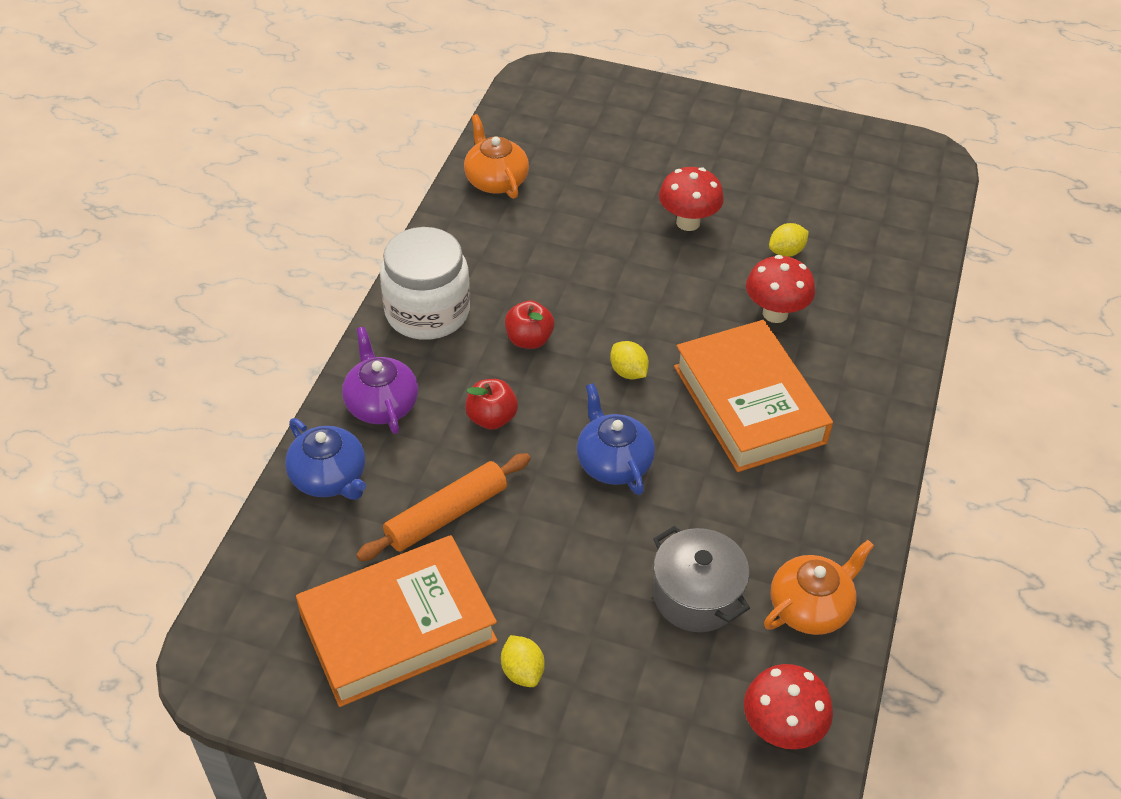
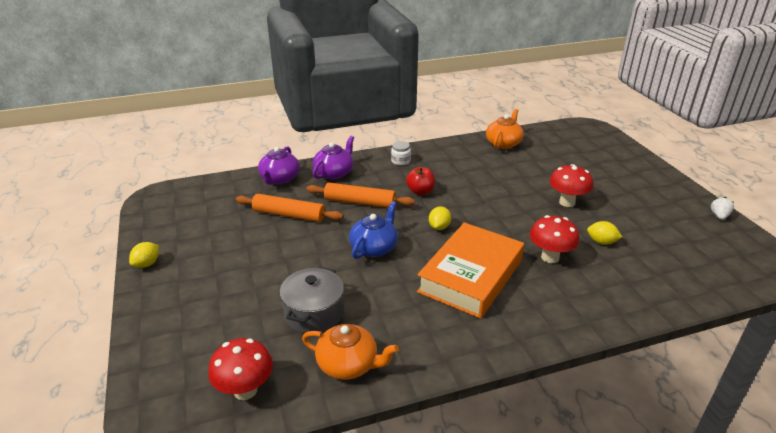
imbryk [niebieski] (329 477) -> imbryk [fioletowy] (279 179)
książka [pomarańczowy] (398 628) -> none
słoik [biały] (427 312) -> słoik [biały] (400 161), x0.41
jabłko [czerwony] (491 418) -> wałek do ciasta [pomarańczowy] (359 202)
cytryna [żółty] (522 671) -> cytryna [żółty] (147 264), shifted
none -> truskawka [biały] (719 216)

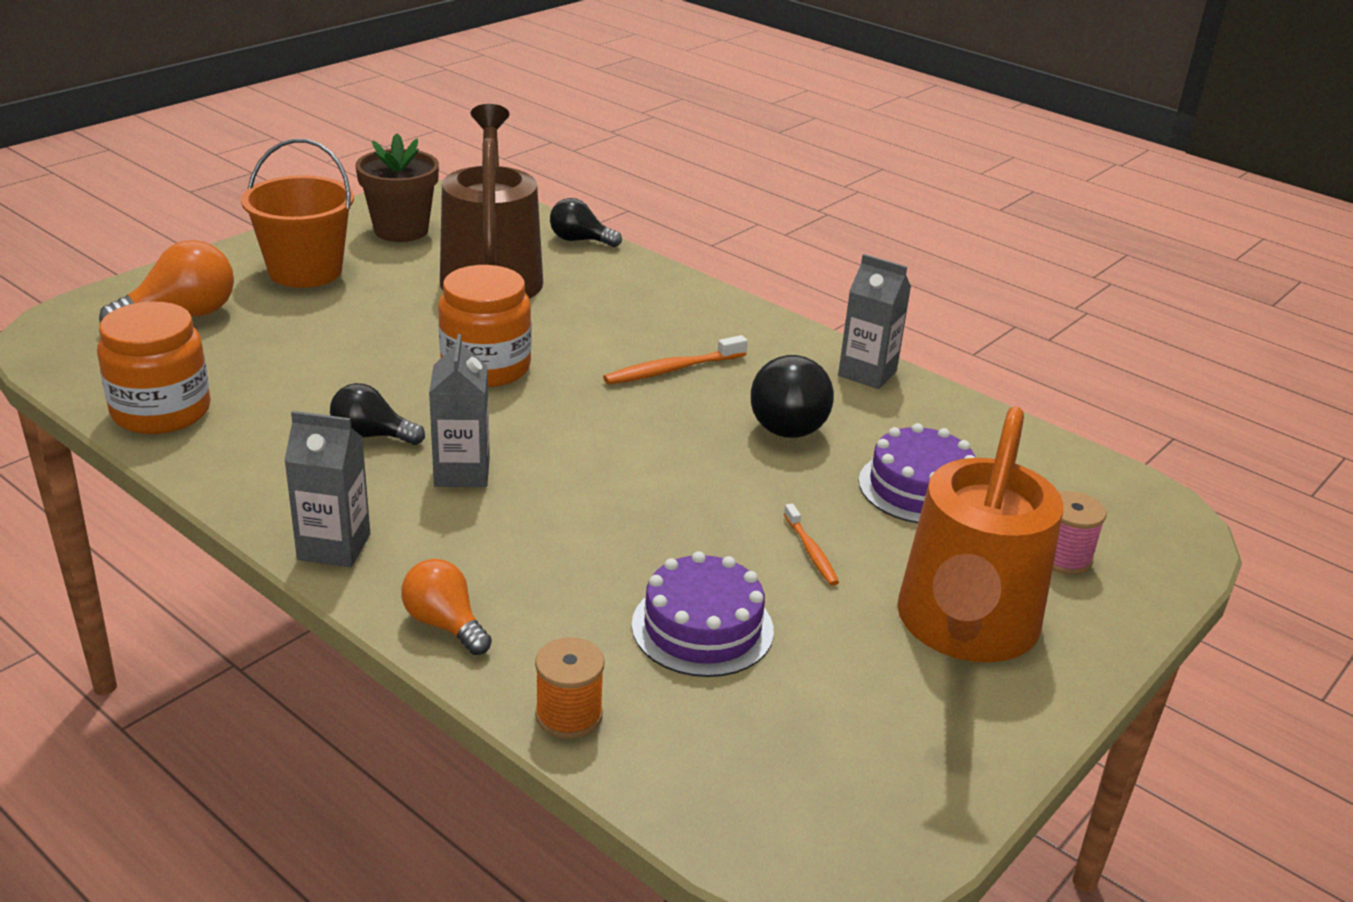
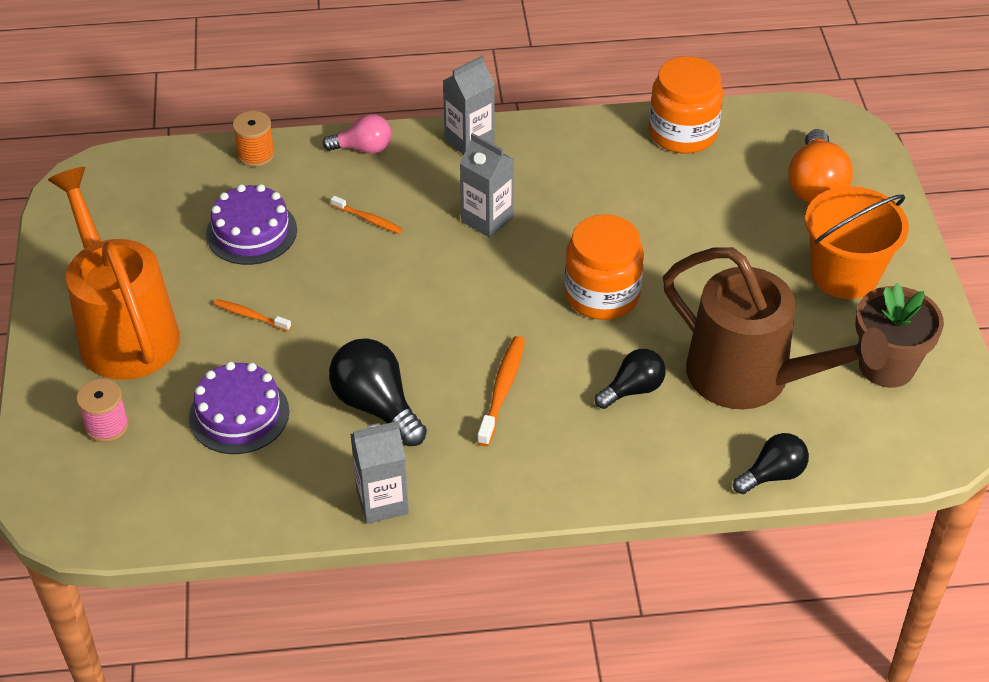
żarówka [czarny] (372 435) -> żarówka [czarny] (633 389), shifted
żarówka [pomarańczowy] (445 624) -> żarówka [różowy] (363 148)
none -> szczoteczka do zębów [pomarańczowy] (368 219)

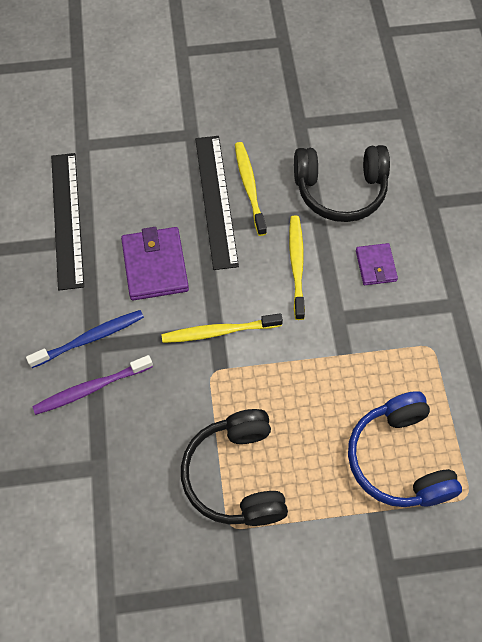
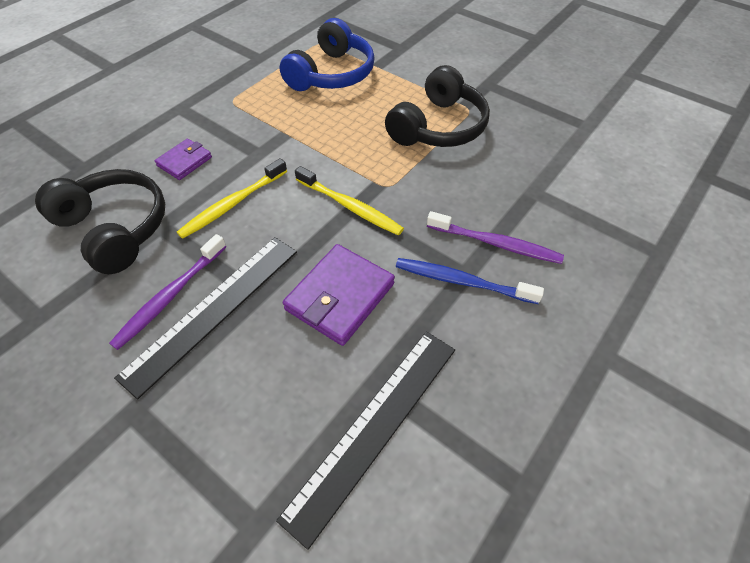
szczoteczka do zębów [żółty] (249 187) -> szczoteczka do zębów [fioletowy] (170 296)

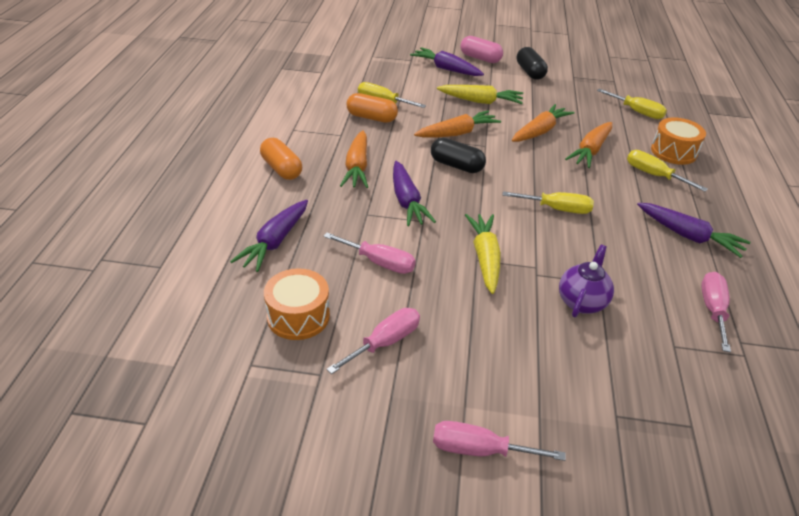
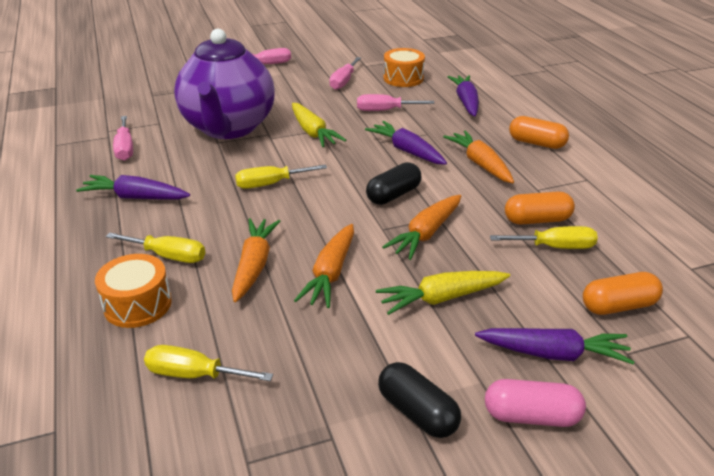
kapsułka [czarny] (456 166) -> kapsułka [czarny] (393 195), 45 degrees counterclockwise
imbryk [fioletowy] (582 302) -> imbryk [fioletowy] (228 128), x2.37
none -> kapsułka [pomarańczowy] (618 306)

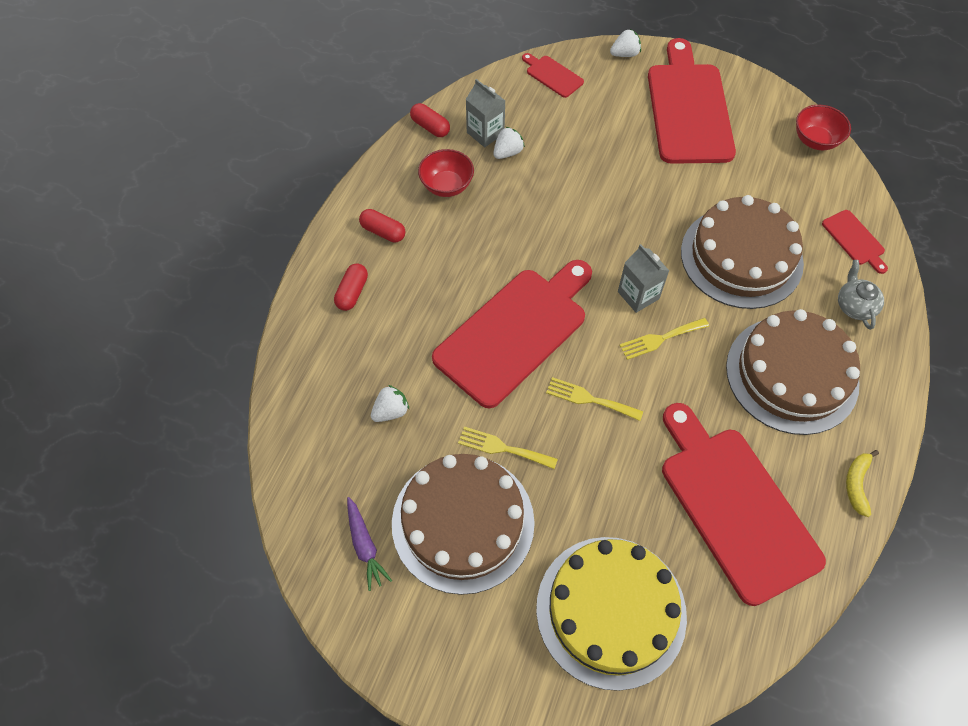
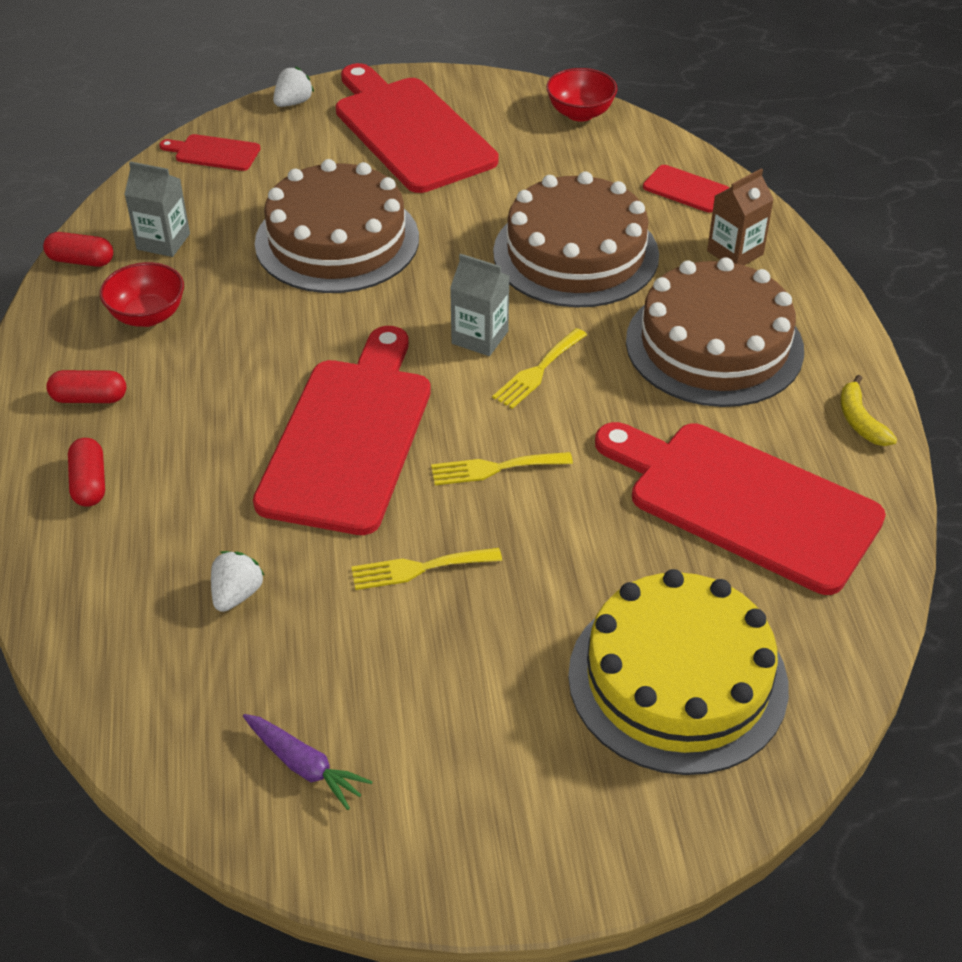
tort [brązowy] (463 522) -> tort [brązowy] (337 240), shifted
truskawka [biały] (507 152) -> none
imbryk [szary] (854 306) -> karton mleka [brązowy] (735 252)

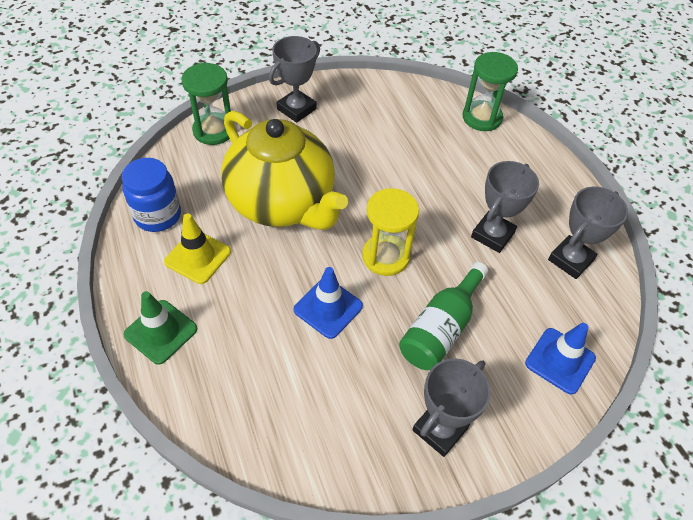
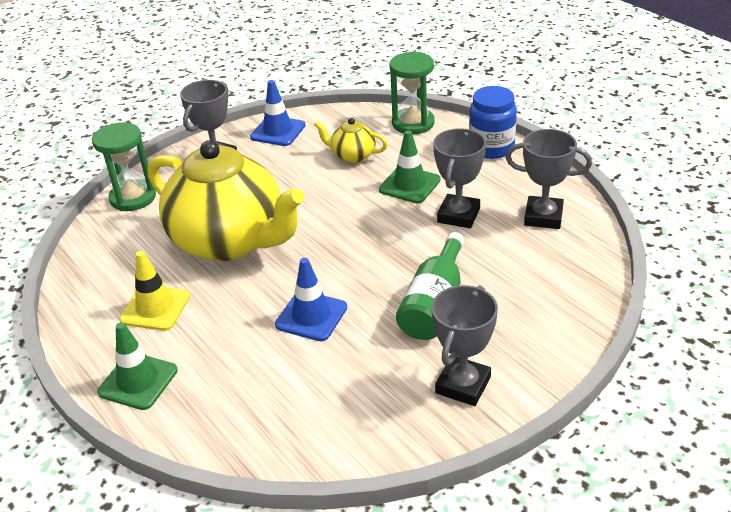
słoik [niebieski] (158 215) -> słoik [niebieski] (491 148), shifted
klepsydra [żółty] (385 256) -> none
pachołek [niebieski] (560 360) -> pachołek [niebieski] (278 131), shifted
puchar [szary] (570 260) -> puchar [szary] (543 217), 75 degrees clockwise
none -> imbryk [żółty] (352 156)
none -> pachołek [zielony] (409 185)

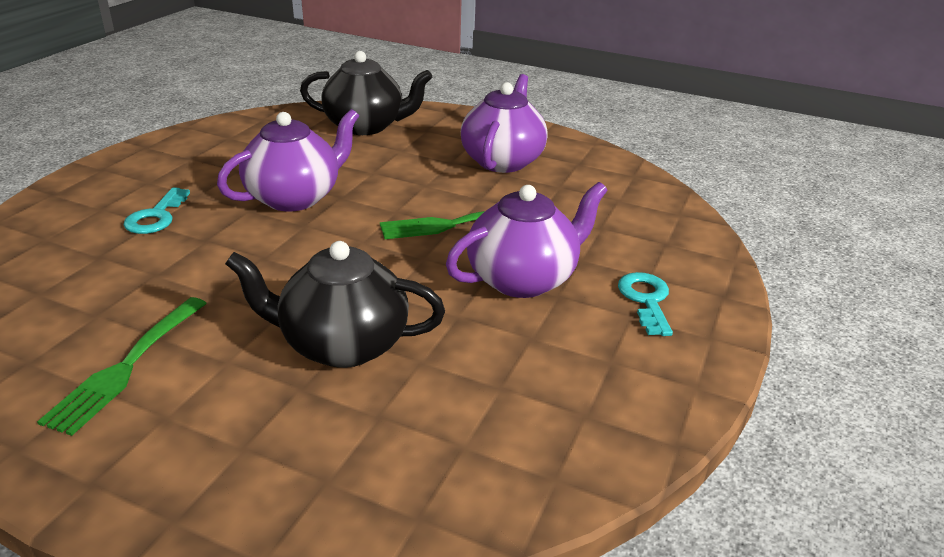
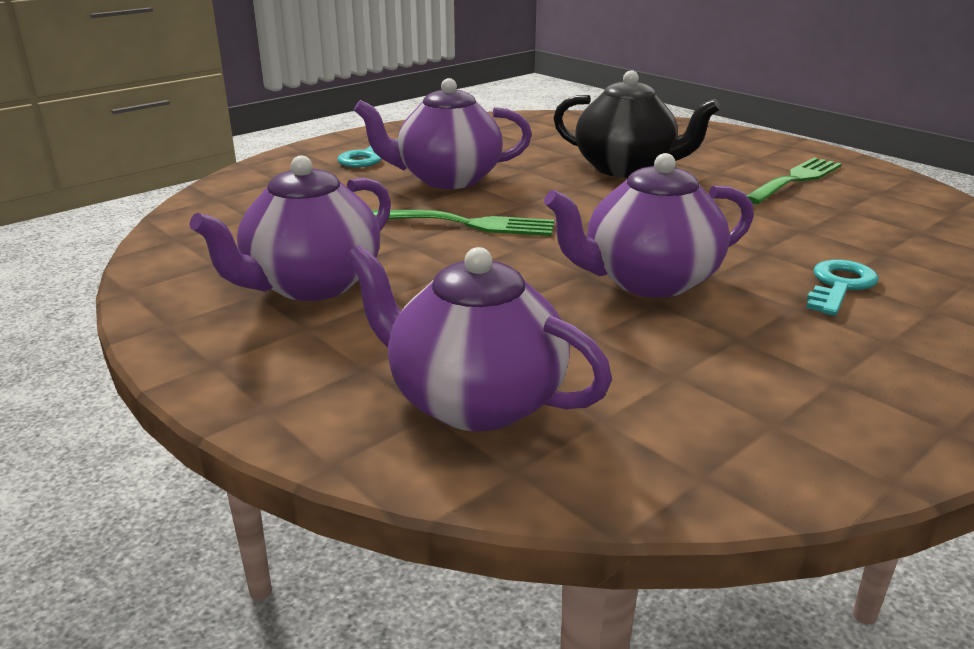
imbryk [czarny] (366 126) -> imbryk [fioletowy] (474 401)

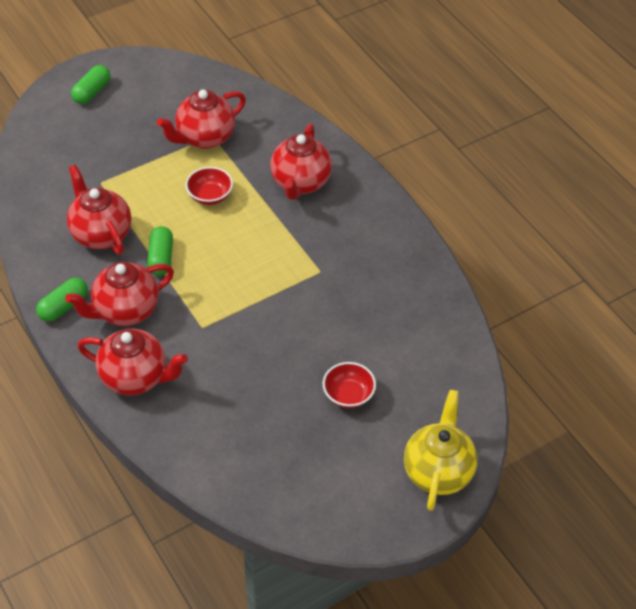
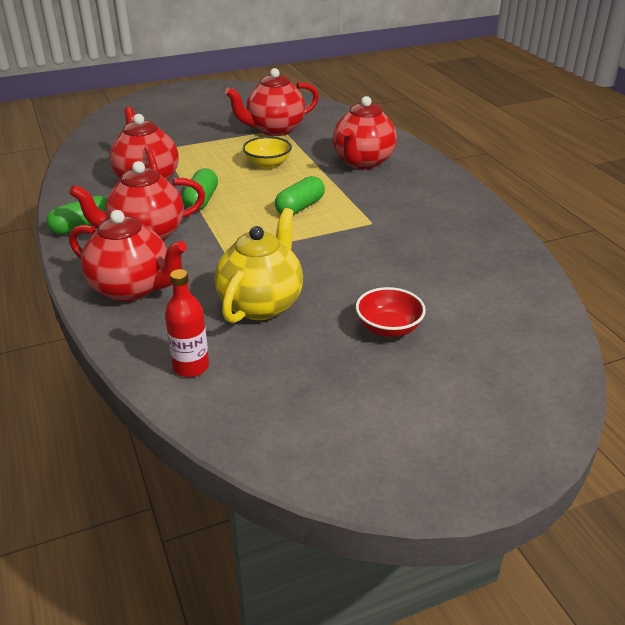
kapsułka [zielony] (92 92) -> kapsułka [zielony] (300 207), shifted
miska [czerwony] (210 196) -> miska [żółty] (267 164)
imbryk [żółty] (438 471) -> imbryk [żółty] (261 304), shifted
none -> butelka [czerwony] (191 367)

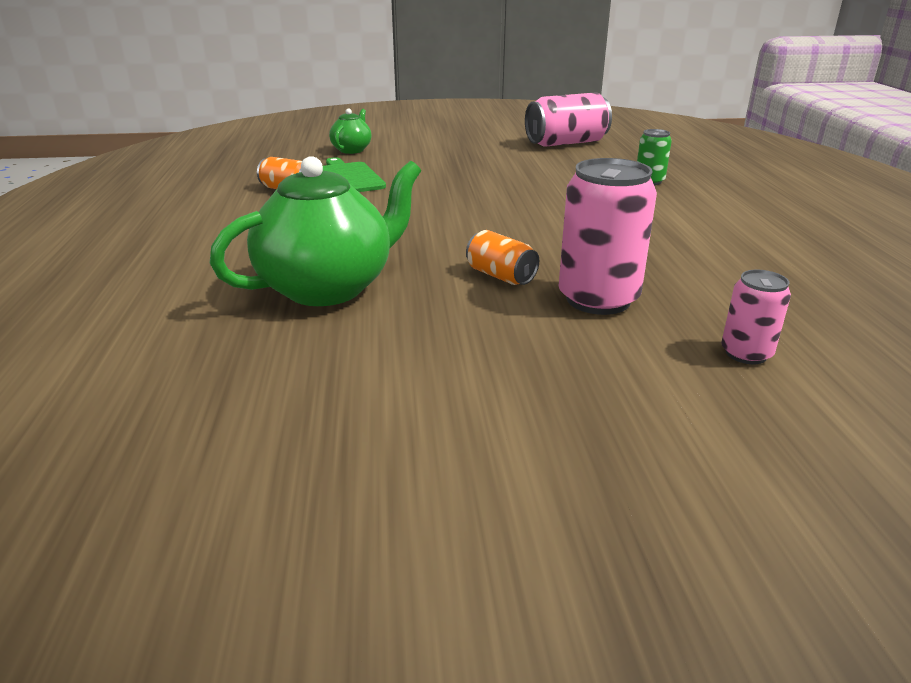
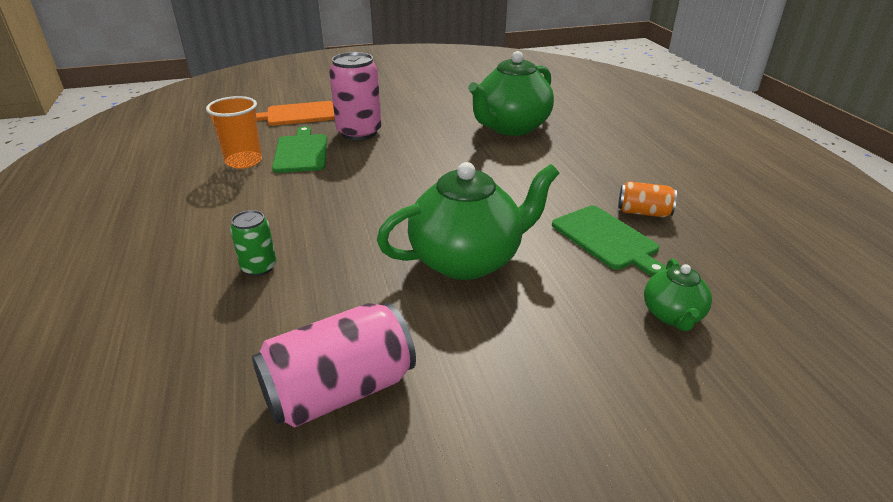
puszka [pomarańczowy] (501 276) -> none
puszka [różowy] (746 353) -> deska do krojenia [pomarańczowy] (298 114)
none -> szklanka [pomarańczowy] (244 161)
none -> deska do krojenia [zielony] (301 152)
none -> imbryk [zielony] (467 260)

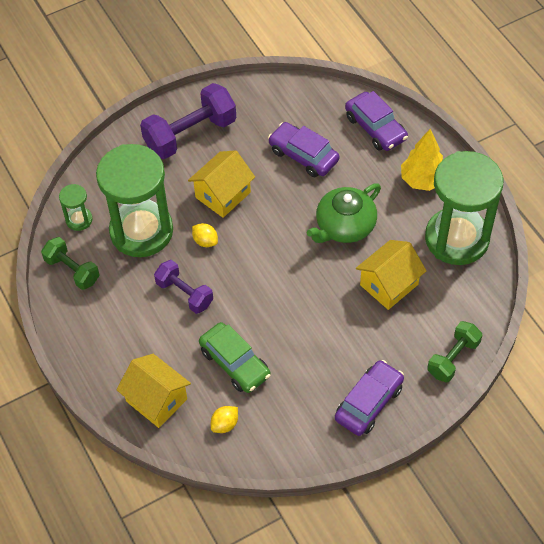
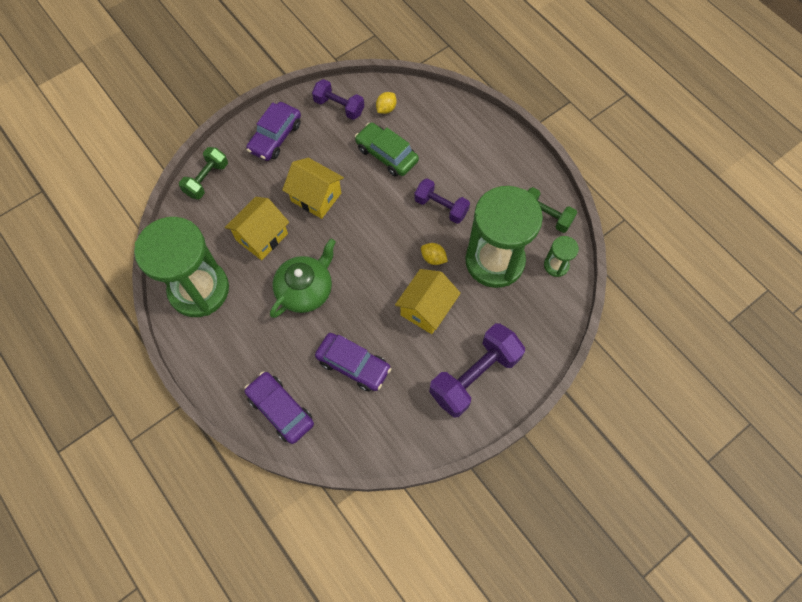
domek [żółty] (156 400) -> domek [żółty] (316 197), shifted
drzewko [żółty] (422 180) -> none
none -> hantel [fioletowy] (339 106)

